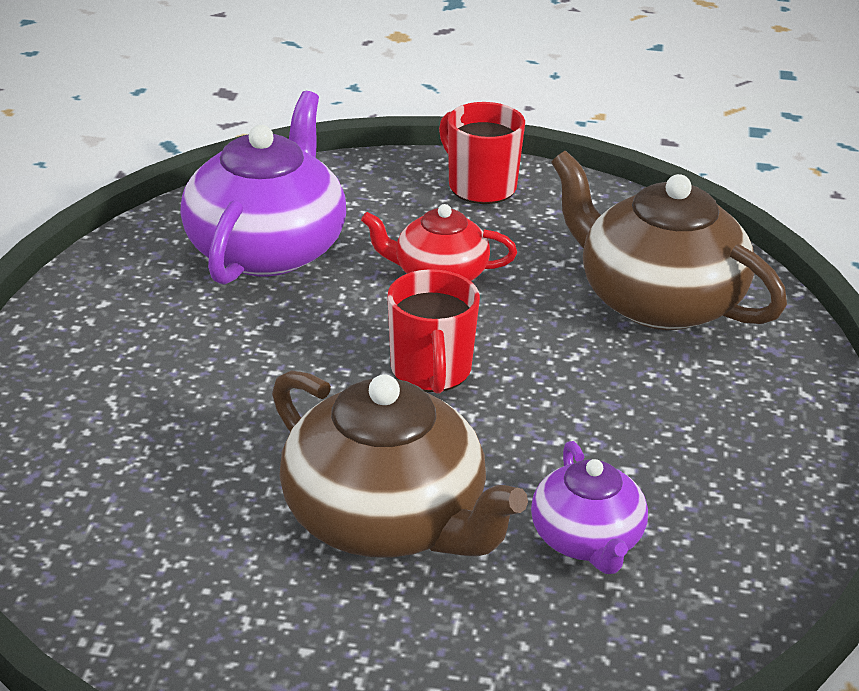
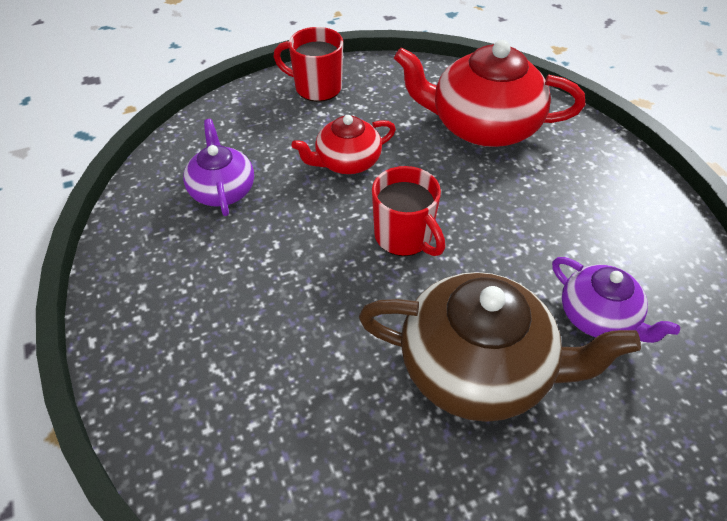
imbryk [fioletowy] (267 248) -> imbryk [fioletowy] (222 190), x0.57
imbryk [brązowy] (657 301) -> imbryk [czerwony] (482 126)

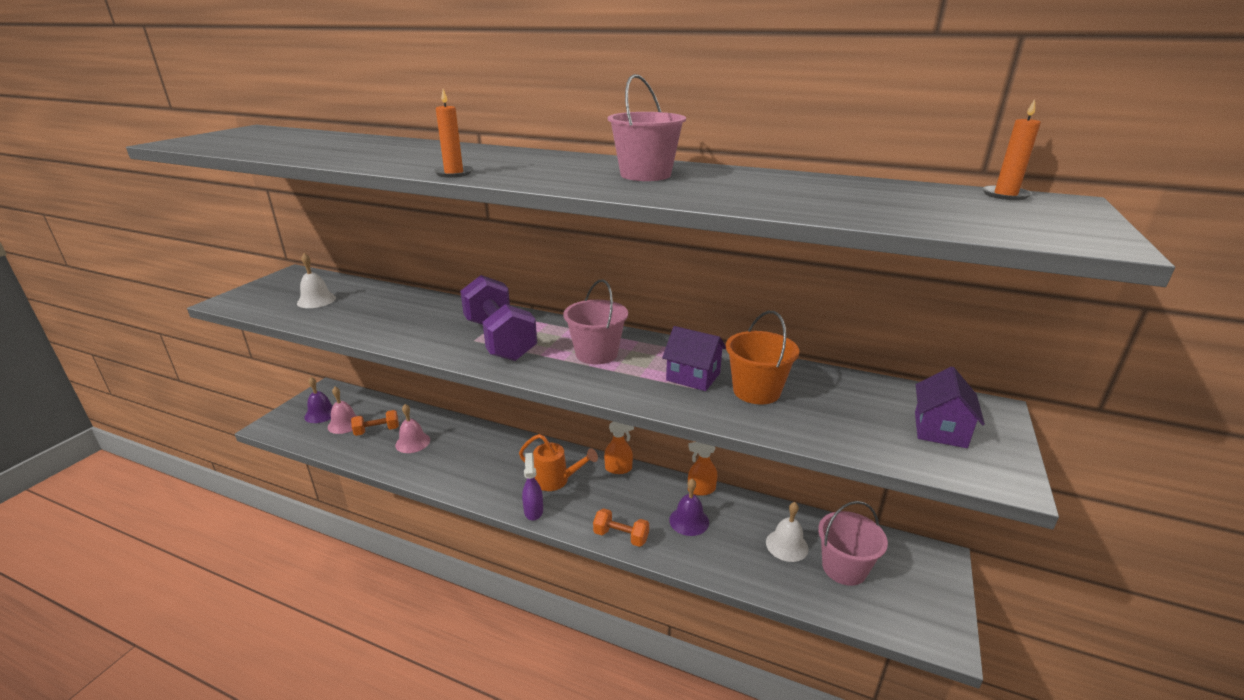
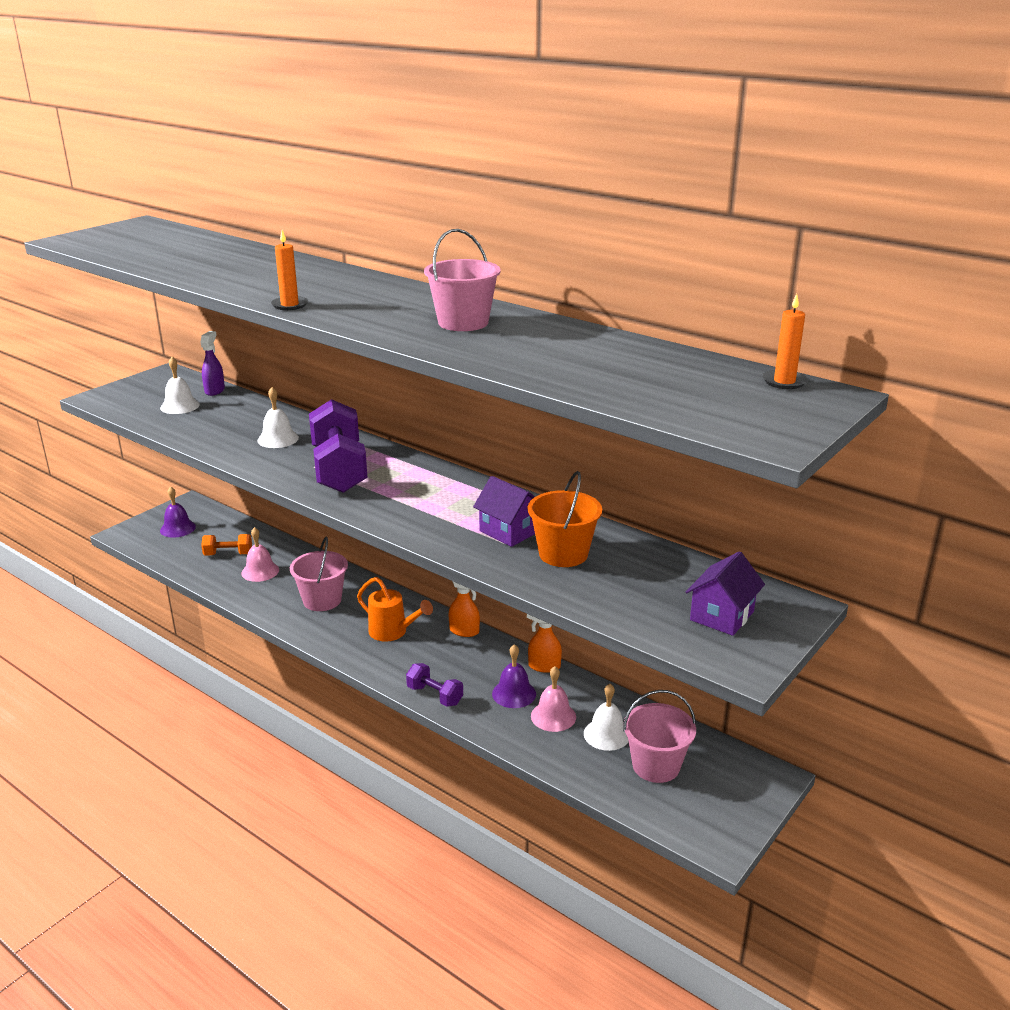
dzwonek [różowy] (344 424) -> dzwonek [różowy] (553 716), shifted
spryskiwacz [fioletowy] (533 511) -> spryskiwacz [fioletowy] (215 390), shifted
wiadro [różowy] (596 353) -> wiadro [różowy] (322 600), shifted
hantel [pomarańczowy] (621 536) -> hantel [fioletowy] (435 695)
none -> dzwonek [biały] (278 439)

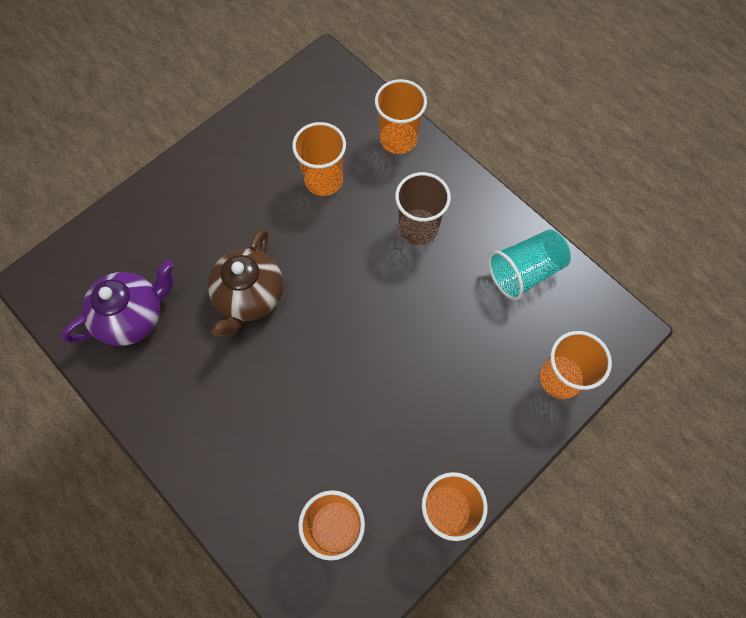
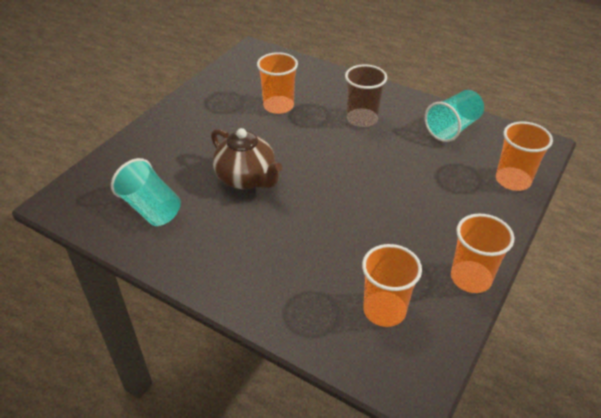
imbryk [fioletowy] (133 316) -> szklanka [turkusowy] (151 208)
imbryk [brązowy] (249 296) -> imbryk [brązowy] (246 179), 45 degrees counterclockwise
szklanka [pomarańczowy] (398 139) -> none

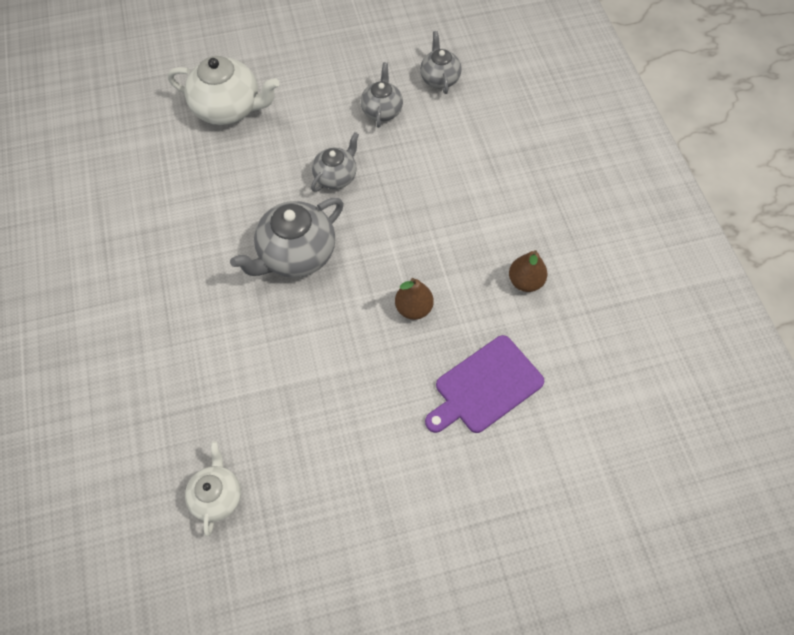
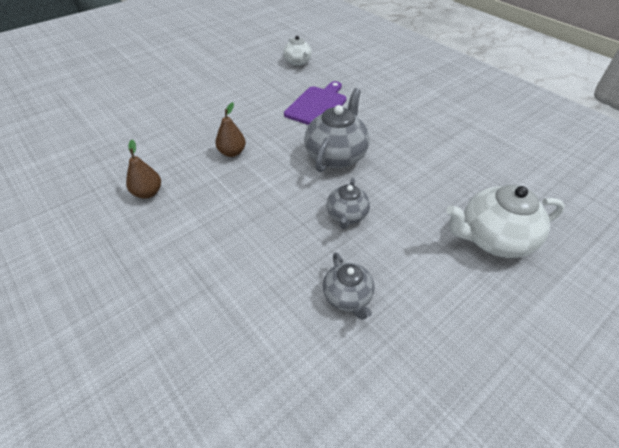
imbryk [szary] (439 78) -> none
deska do krojenia [fioletowy] (485 387) -> deska do krojenia [fioletowy] (317 105), shifted

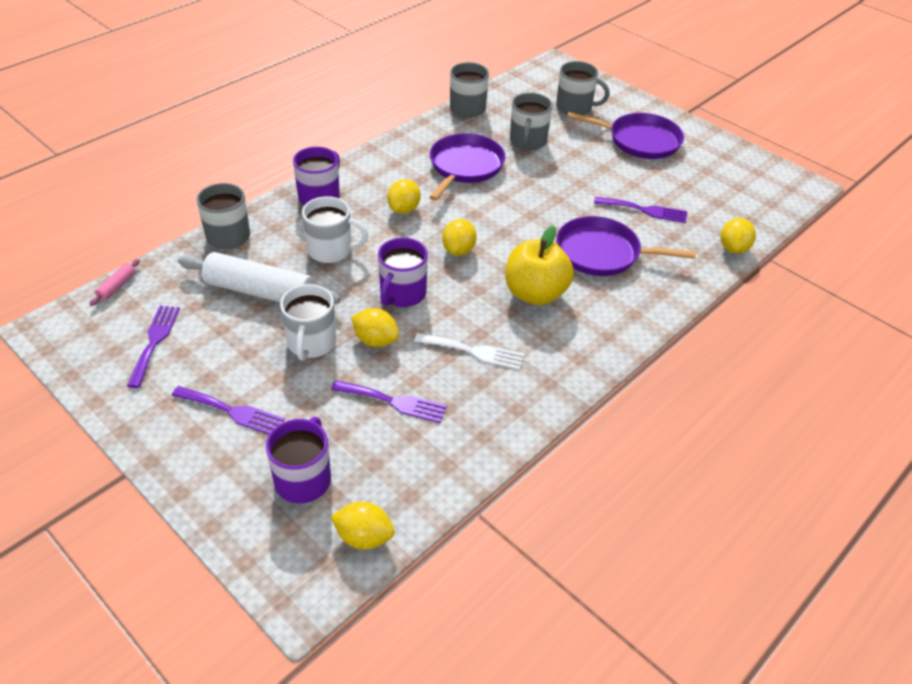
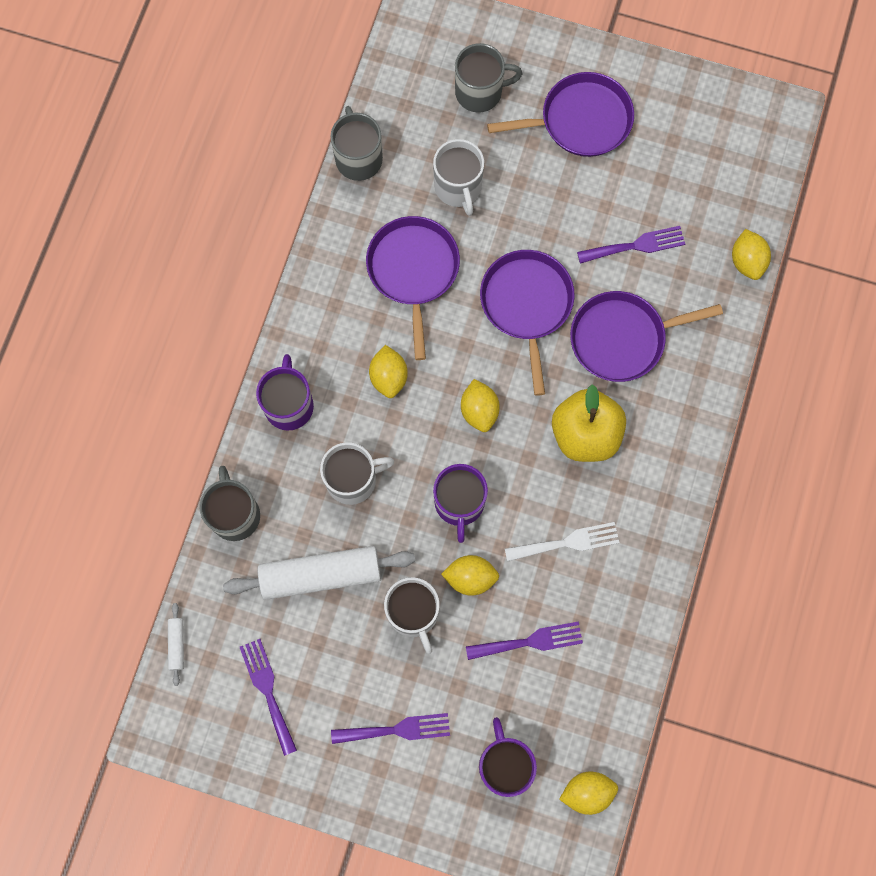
wałek do ciasta [różowy] (117 286) -> wałek do ciasta [biały] (177 644)
kubek [szary] (528 141) -> kubek [biały] (458 187)
none -> patelnia [fioletowy] (527 305)

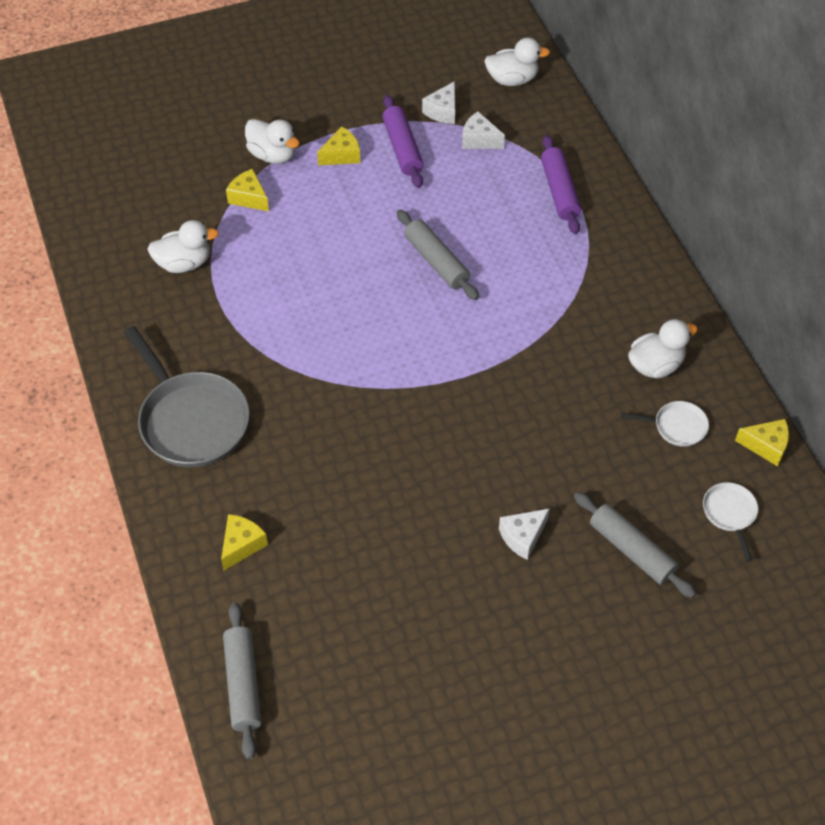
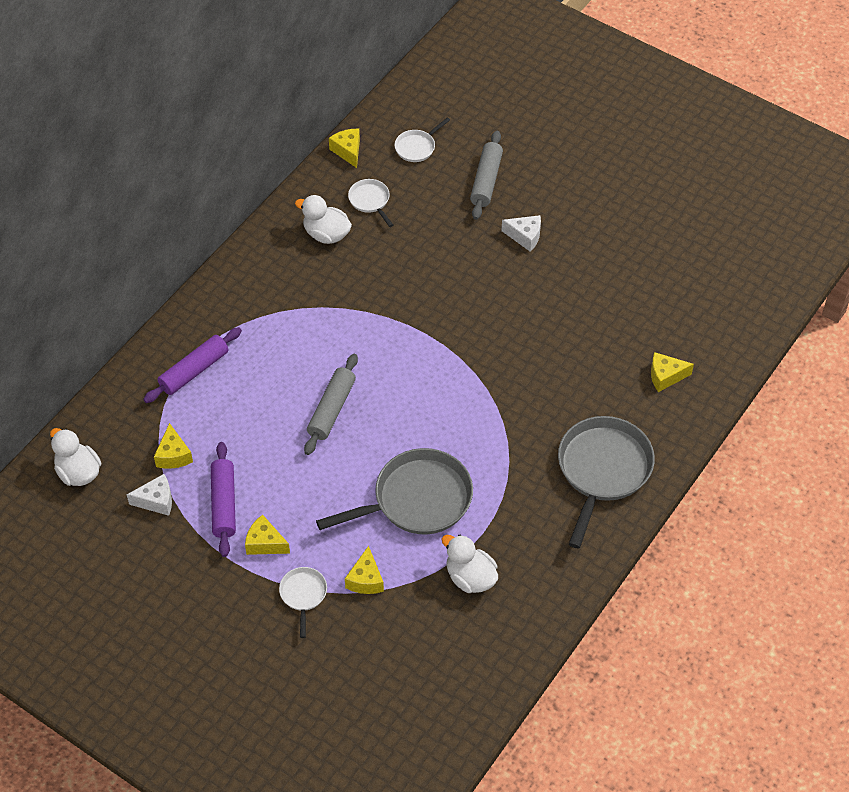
wałek do ciasta [szary] (243 684) -> none
kaczka [biały] (273 155) -> patelnia [biały] (303 595)
wałek do ciasta [fioletowy] (402 148) -> wałek do ciasta [fioletowy] (224 504), 45 degrees counterclockwise
ser [biały] (479 140) -> ser [żółty] (173 455)
none -> patelnia [szary] (416 500)

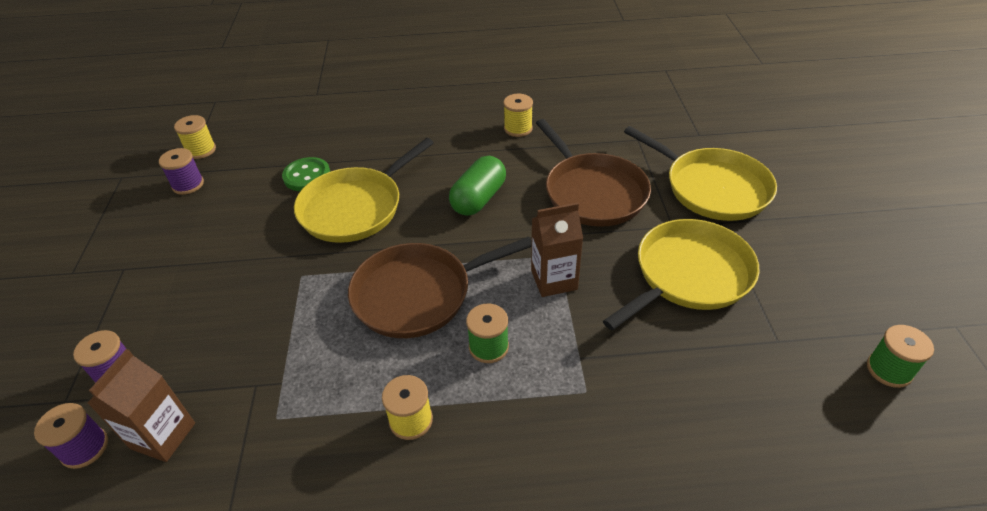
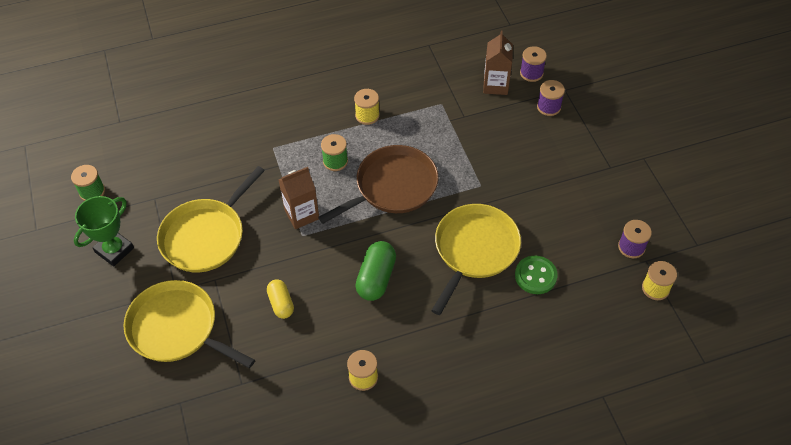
patelnia [brązowy] (592 192) -> kapsułka [żółty] (281 303)
none -> puchar [zielony] (114 250)

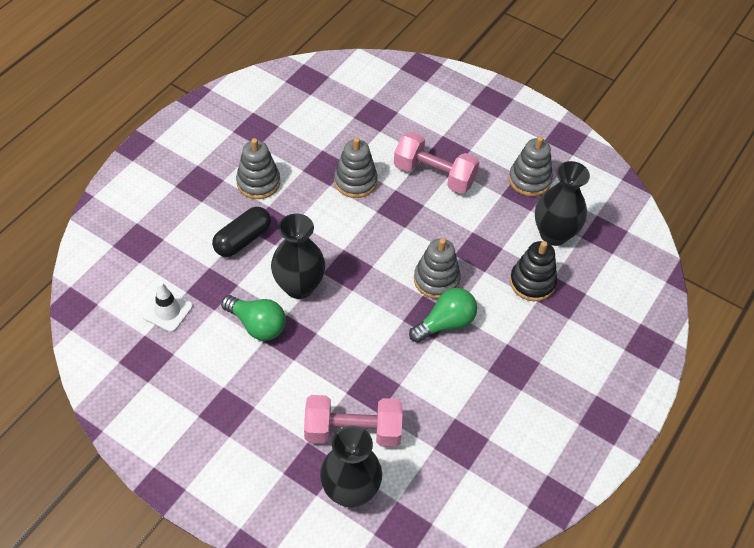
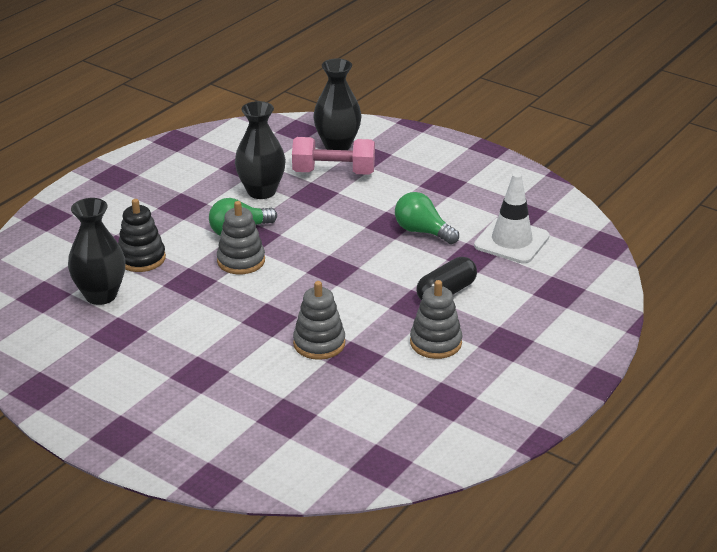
pachołek [biały] (167 311) -> pachołek [biały] (511 241), x1.60
wazon [czarny] (299 286) -> wazon [czarny] (261 191), shifted
hantel [różowy] (434 175) -> none
zabawka nakładanka [szary] (529 180) -> none

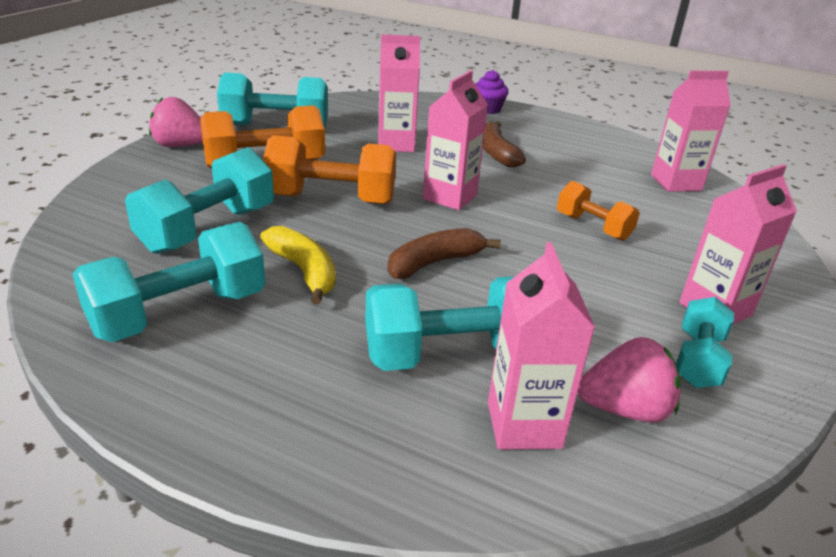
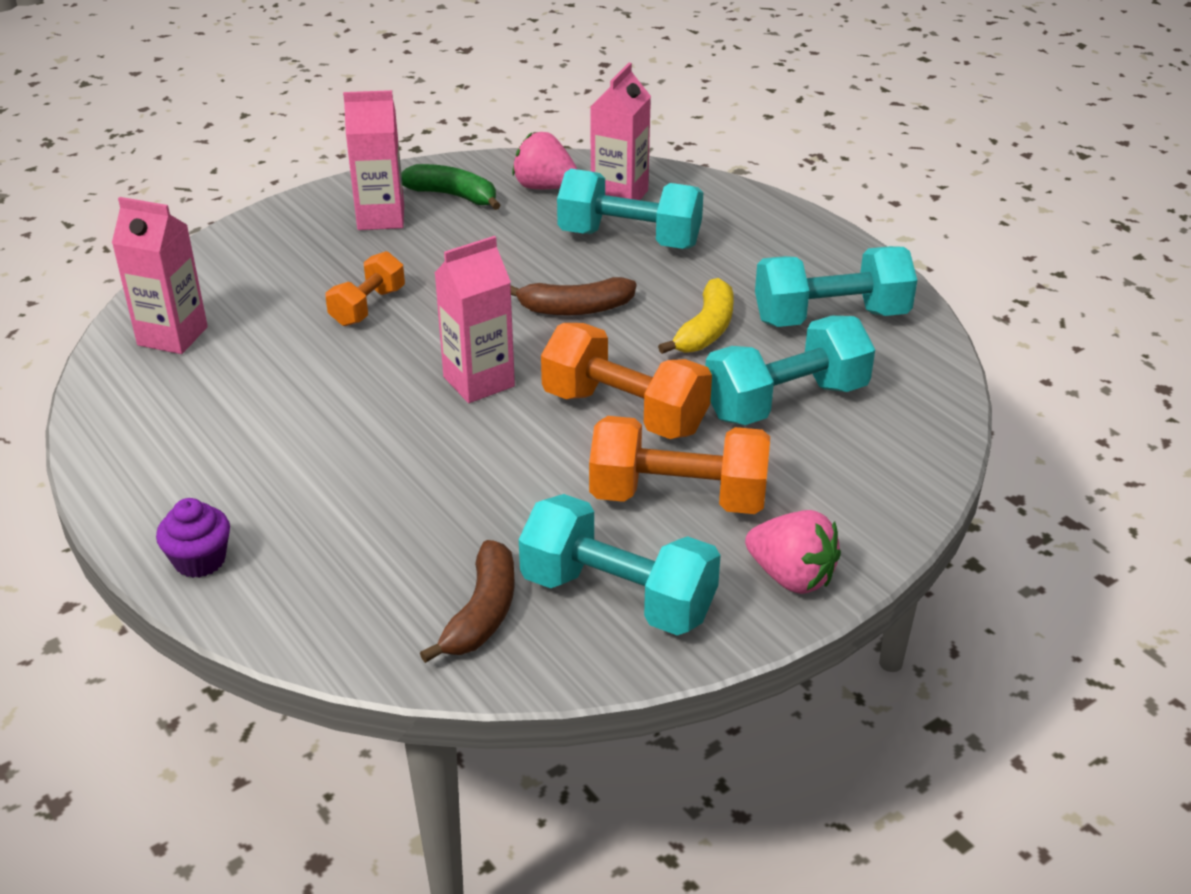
banan [żółty] (304 271) -> banan [żółty] (706 329), 150 degrees counterclockwise
karton mleka [różowy] (396 144) -> none
banan [brązowy] (496 153) -> banan [brązowy] (482 613), shifted
hantel [pomarańczowy] (593 227) -> hantel [pomarańczowy] (368 307), 45 degrees clockwise
hantel [turkusowy] (698 360) -> banan [zielony] (453 196)

